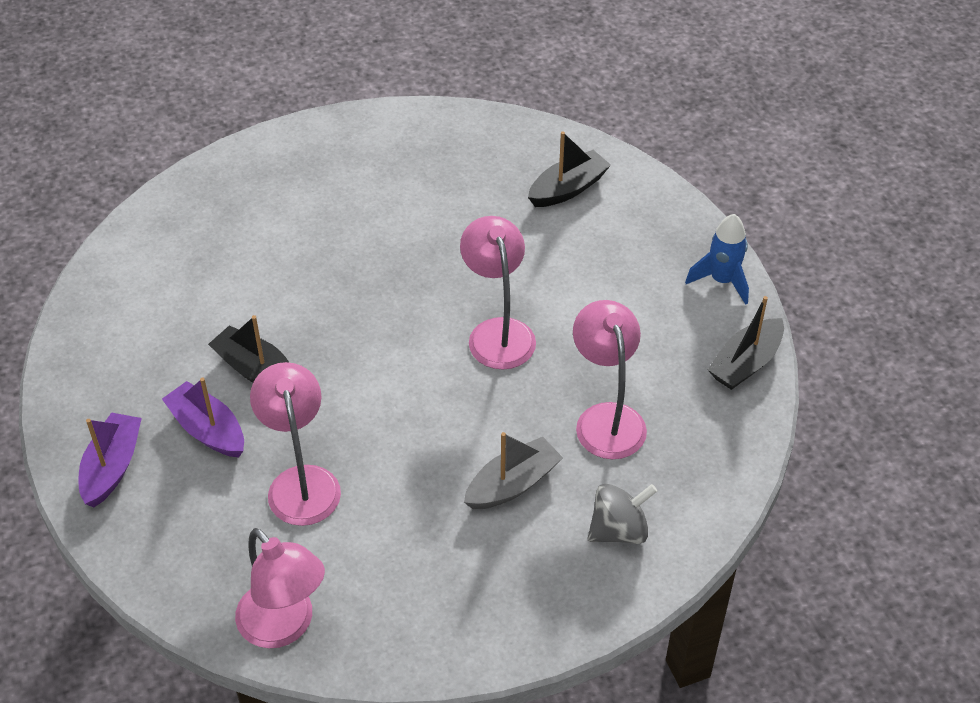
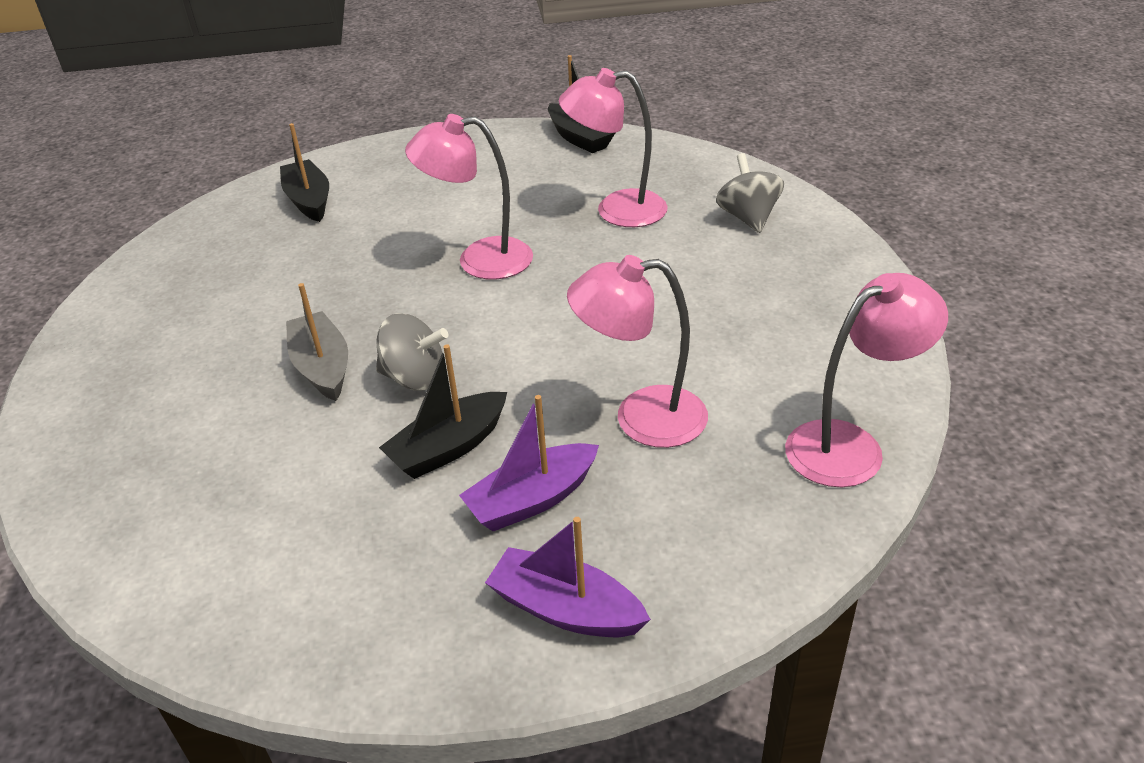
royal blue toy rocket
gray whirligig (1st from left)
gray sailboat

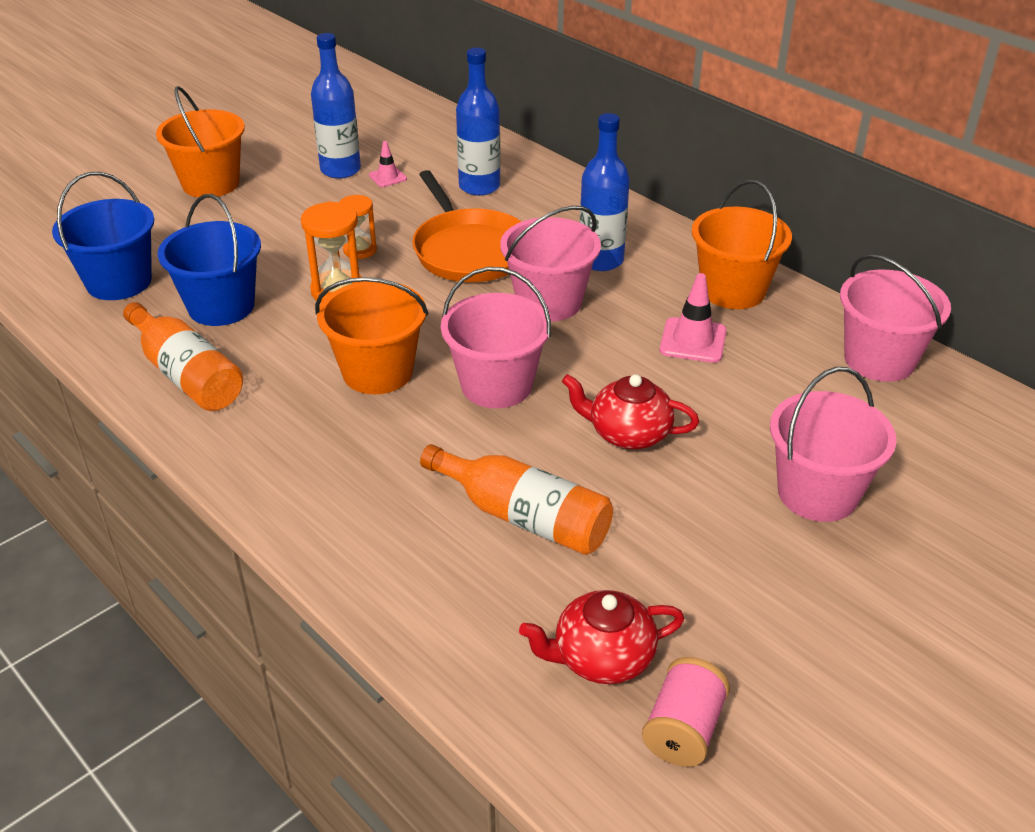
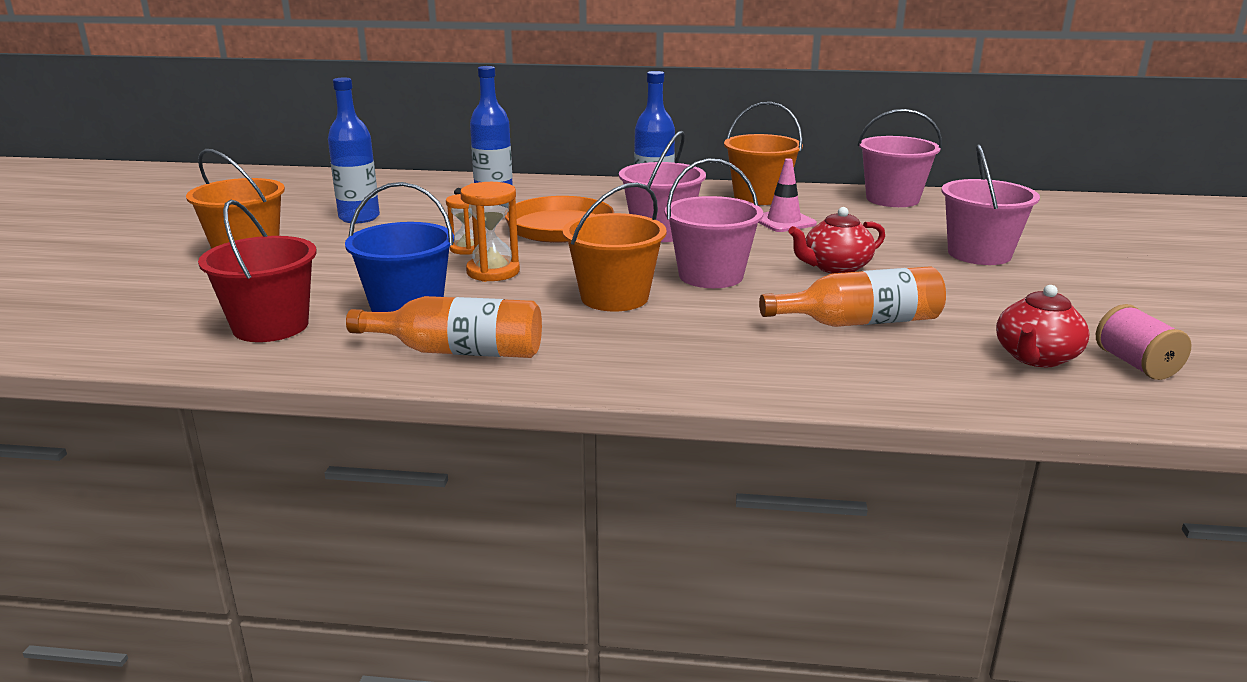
rose-pink safety cone (1st from left in the first image)
scarlet bucket

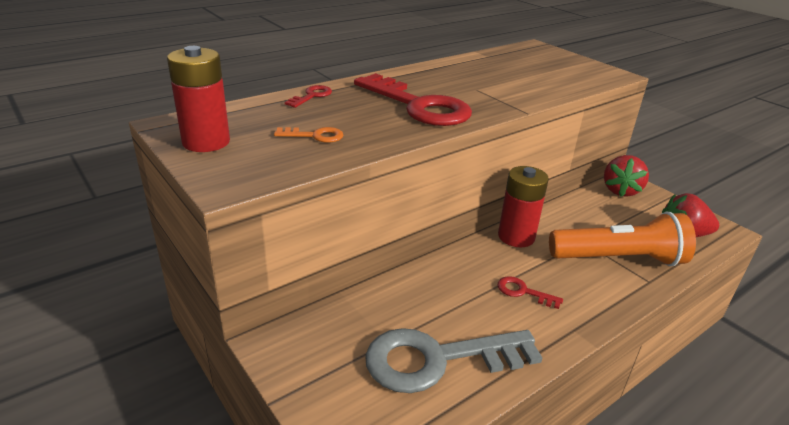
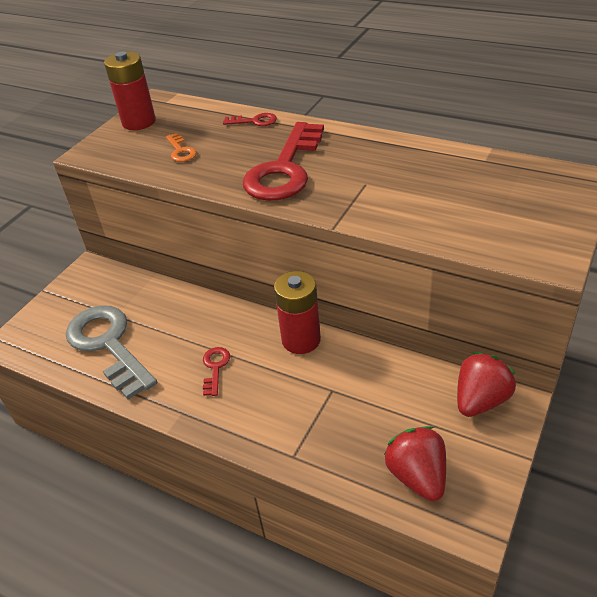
bright orange torch
scarlet berry (2nd from left)

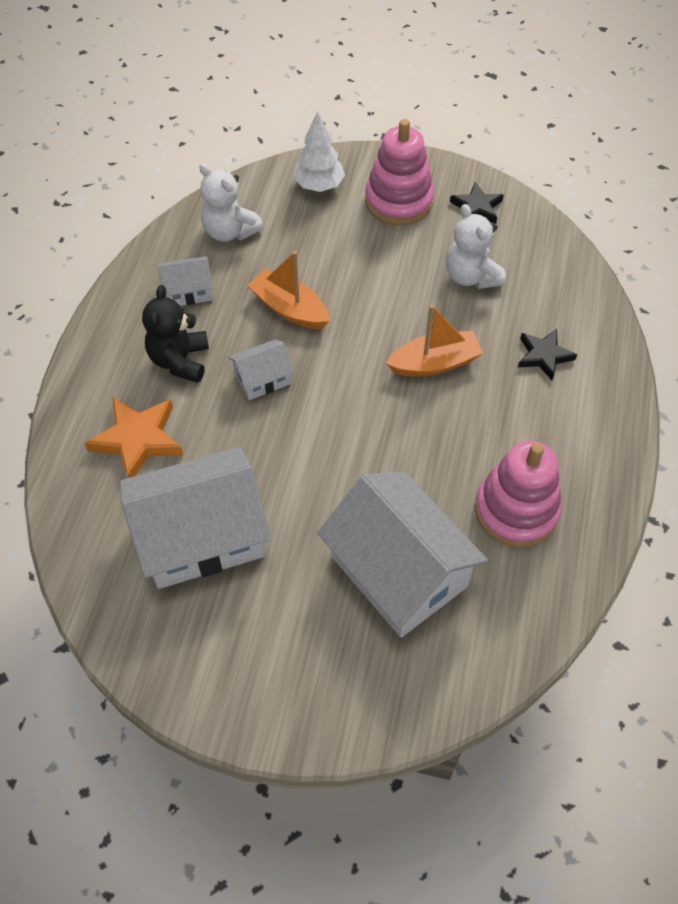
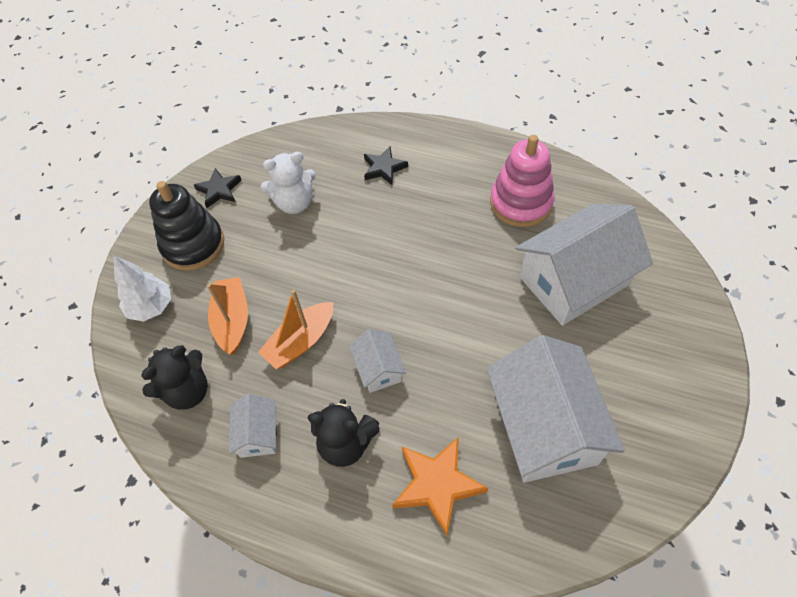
bright orange sailboat (1st from left)
black stuffed bear (1st from left)
black ring stacker

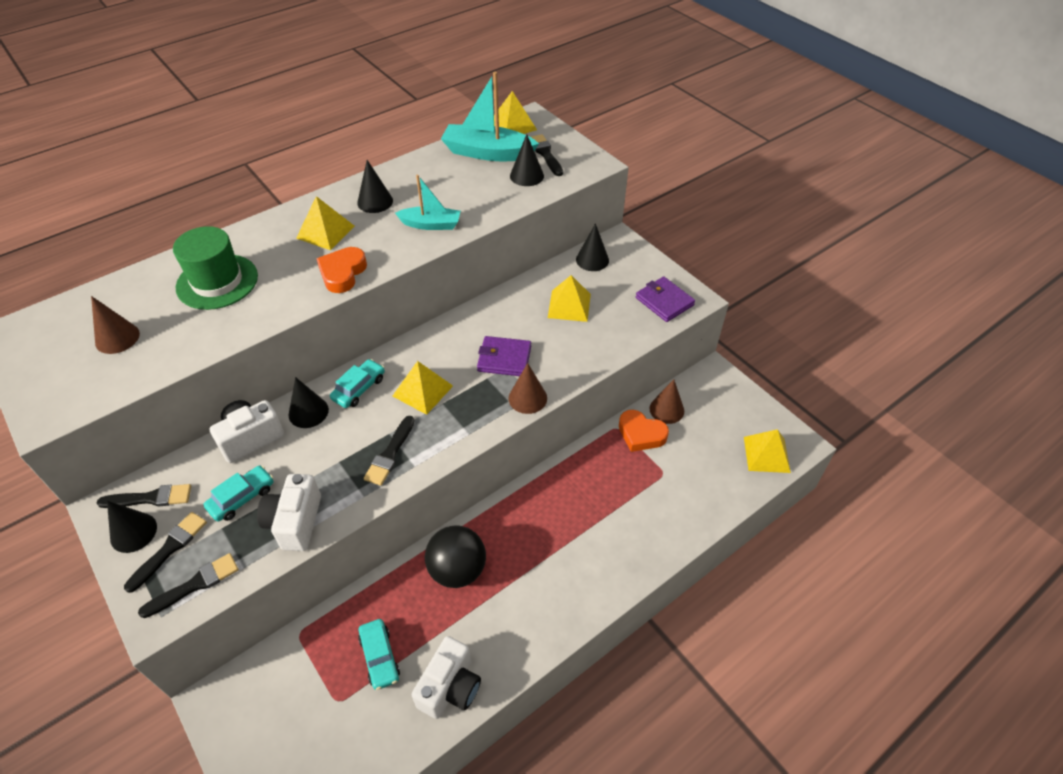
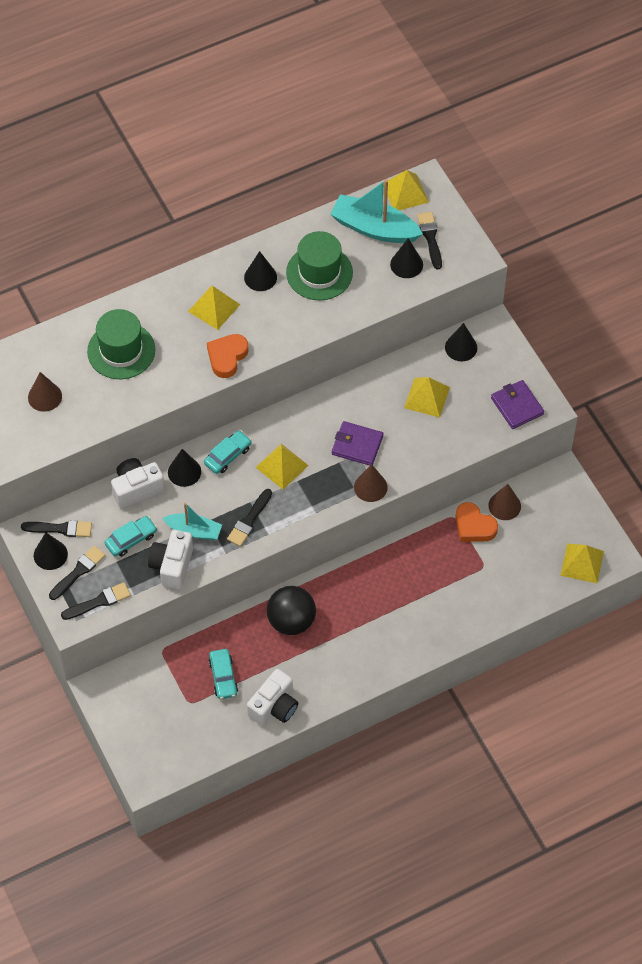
leaf-green top hat (2nd from left)
turquoise sailboat (1st from left)

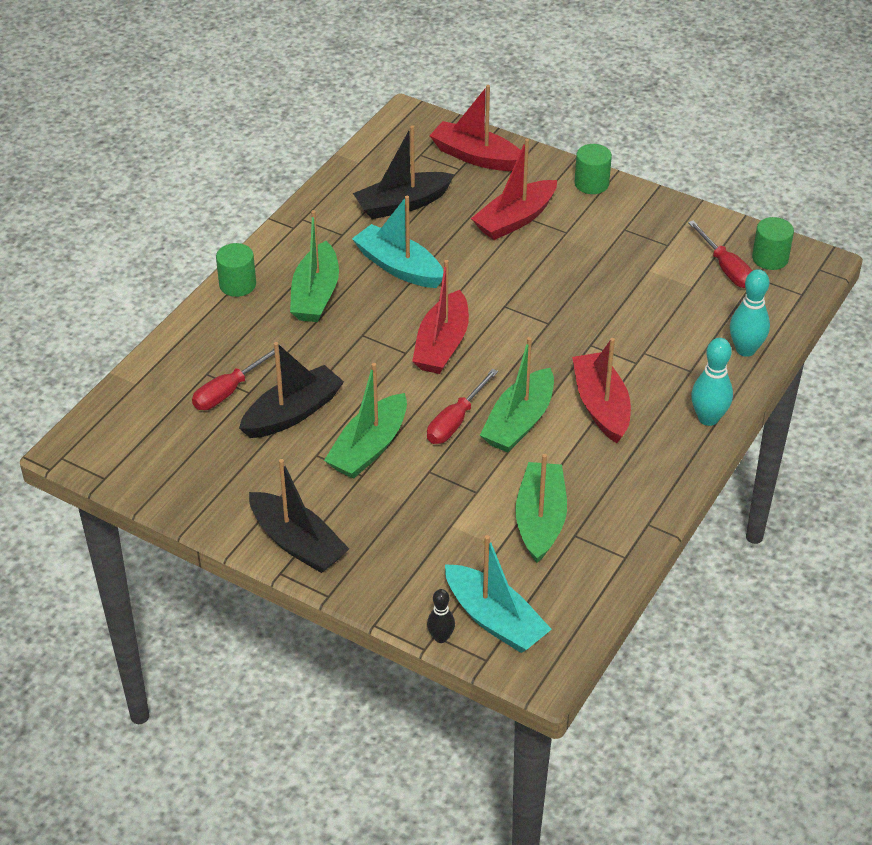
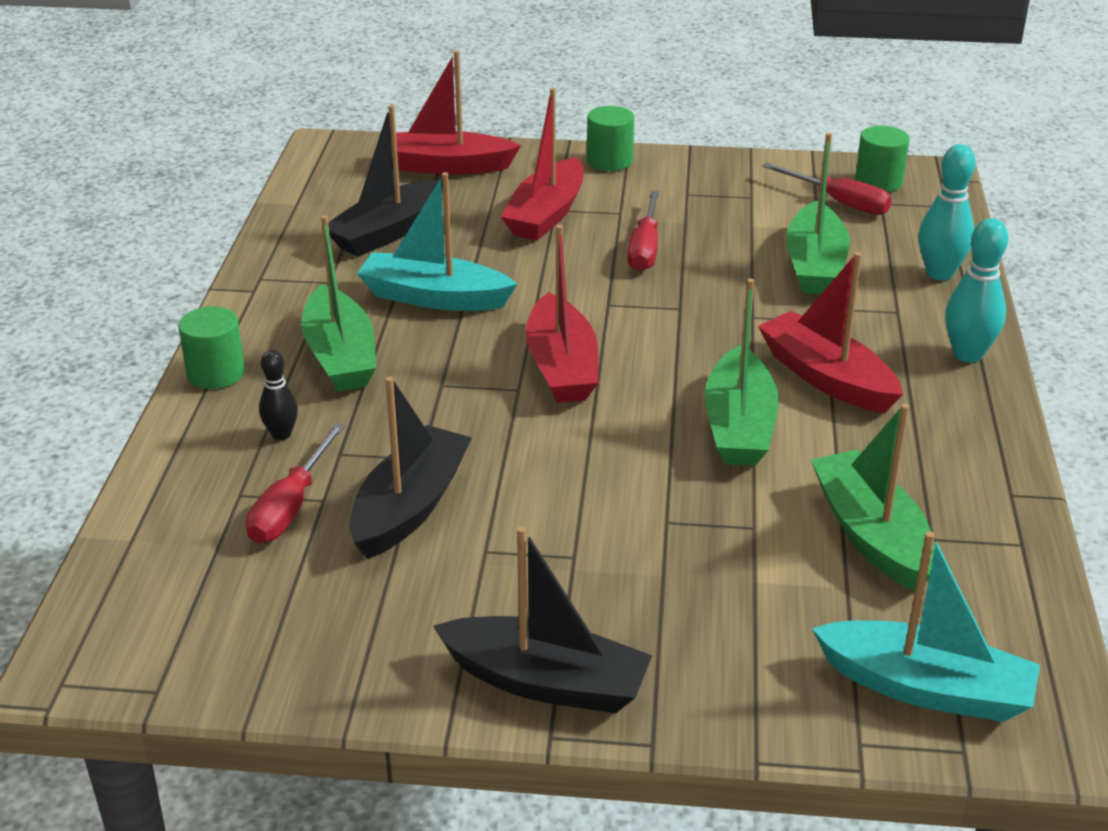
leaf-green sailboat (3rd from left)
scarlet screwdriver (2nd from left)
black tenpin

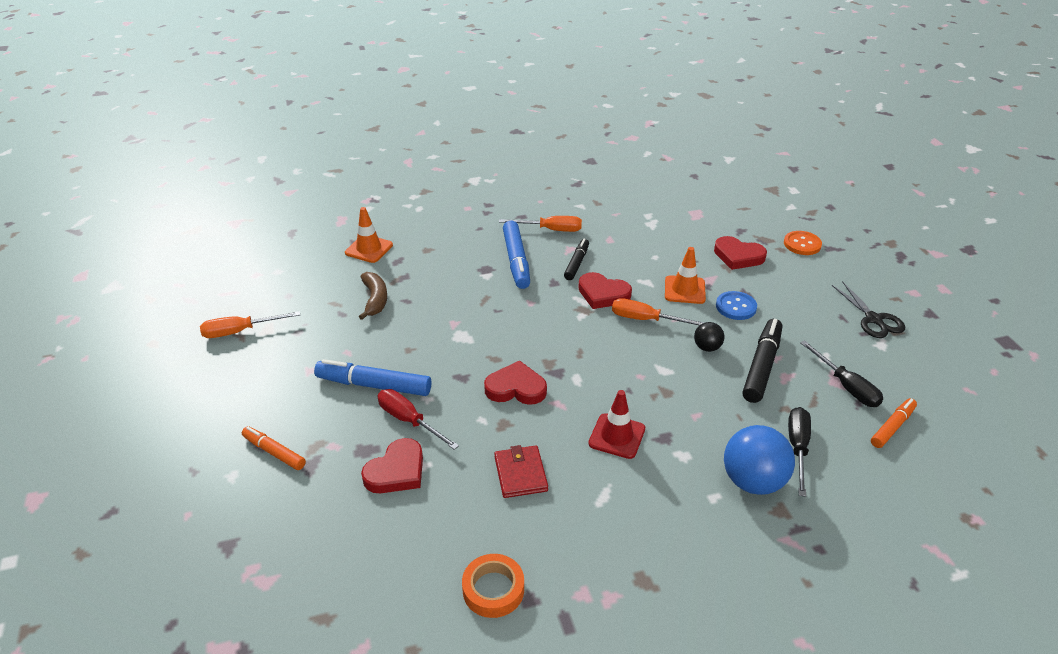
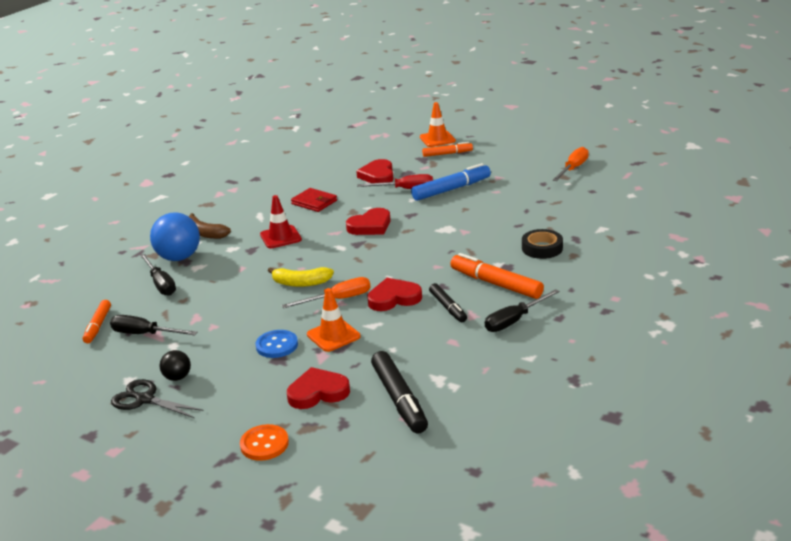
bright orange roll of tape
golden toy banana
black roll of tape
bright orange safety cone (2nd from left)
dark brown toy banana
black sphere
black felt pen (1st from left)
black screwdriver (3rd from left)
bright orange felt pen (3rd from left)

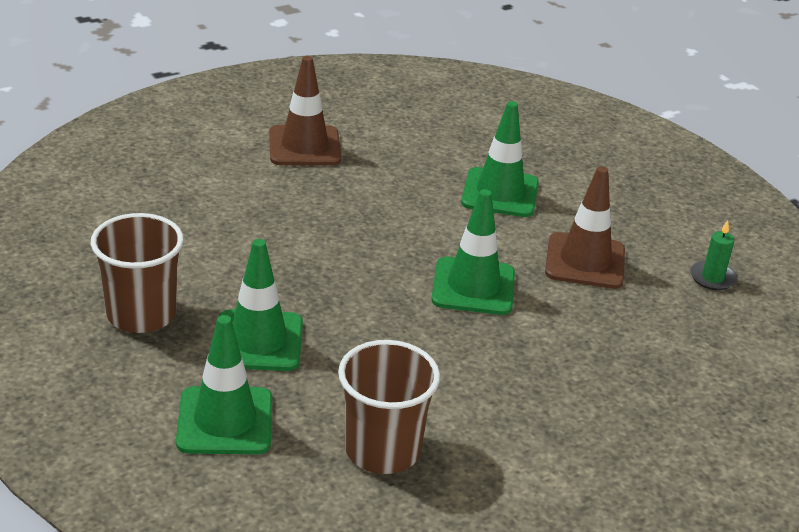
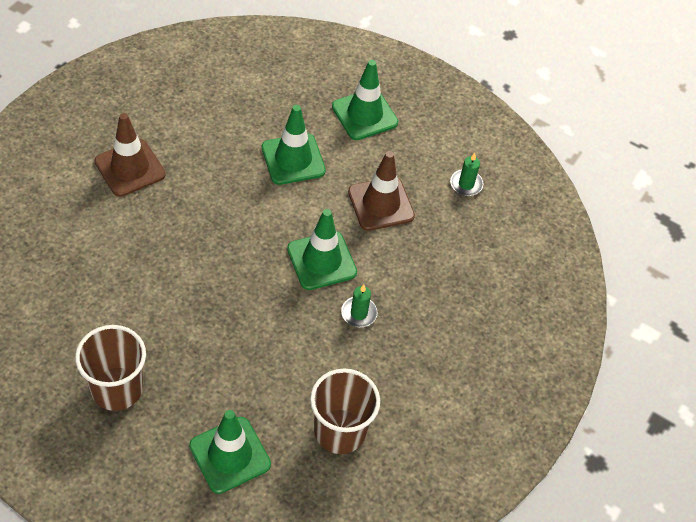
leaf-green pillar candle (1st from left)
leaf-green safety cone (4th from left)

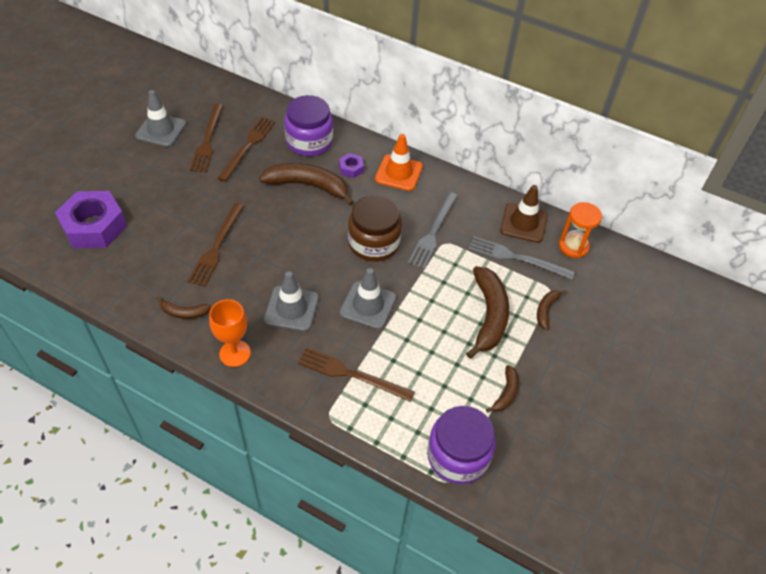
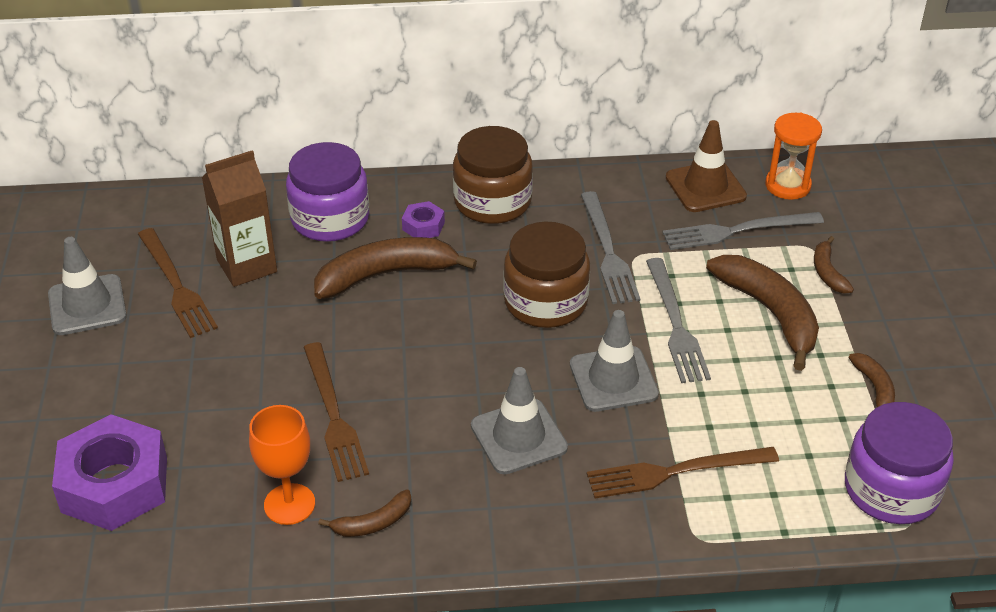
gray dinner fork (2nd from left)
bright orange goblet
dark brown carton
dark brown preserve jar (1st from left)

